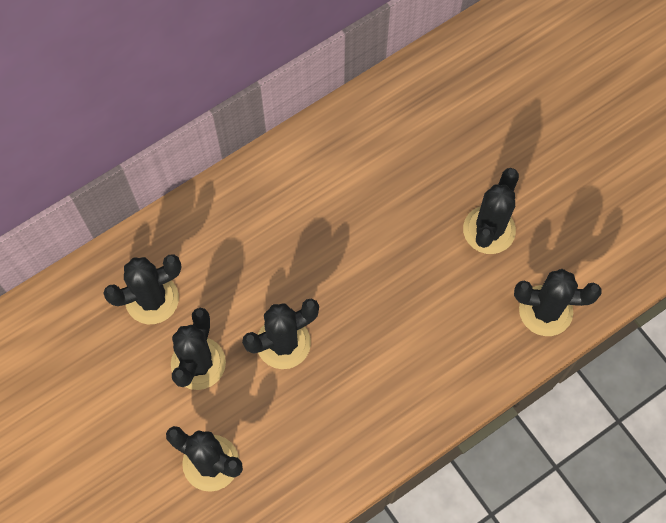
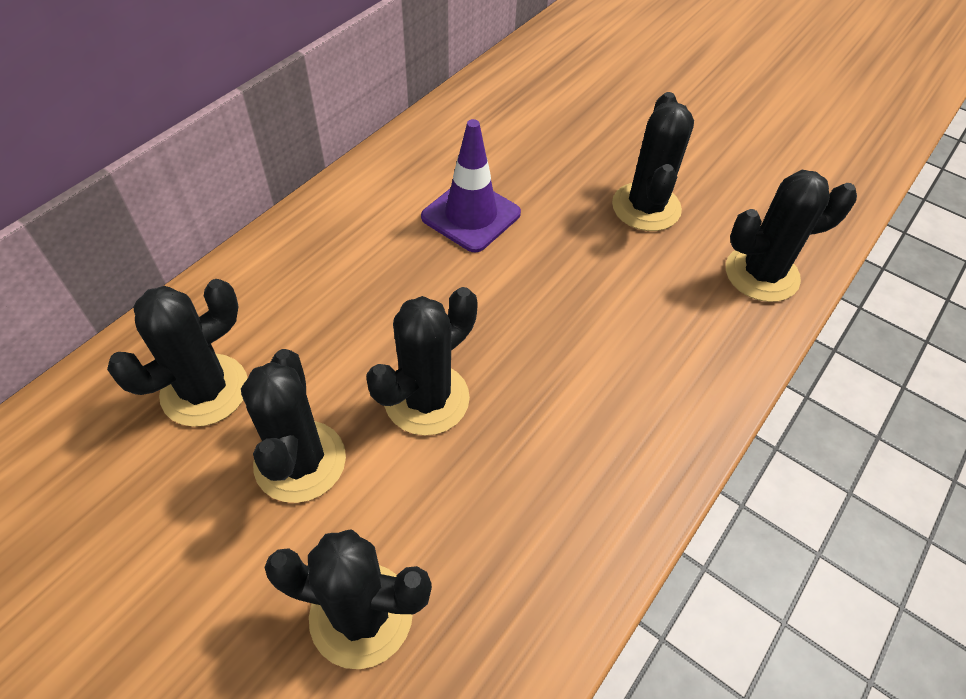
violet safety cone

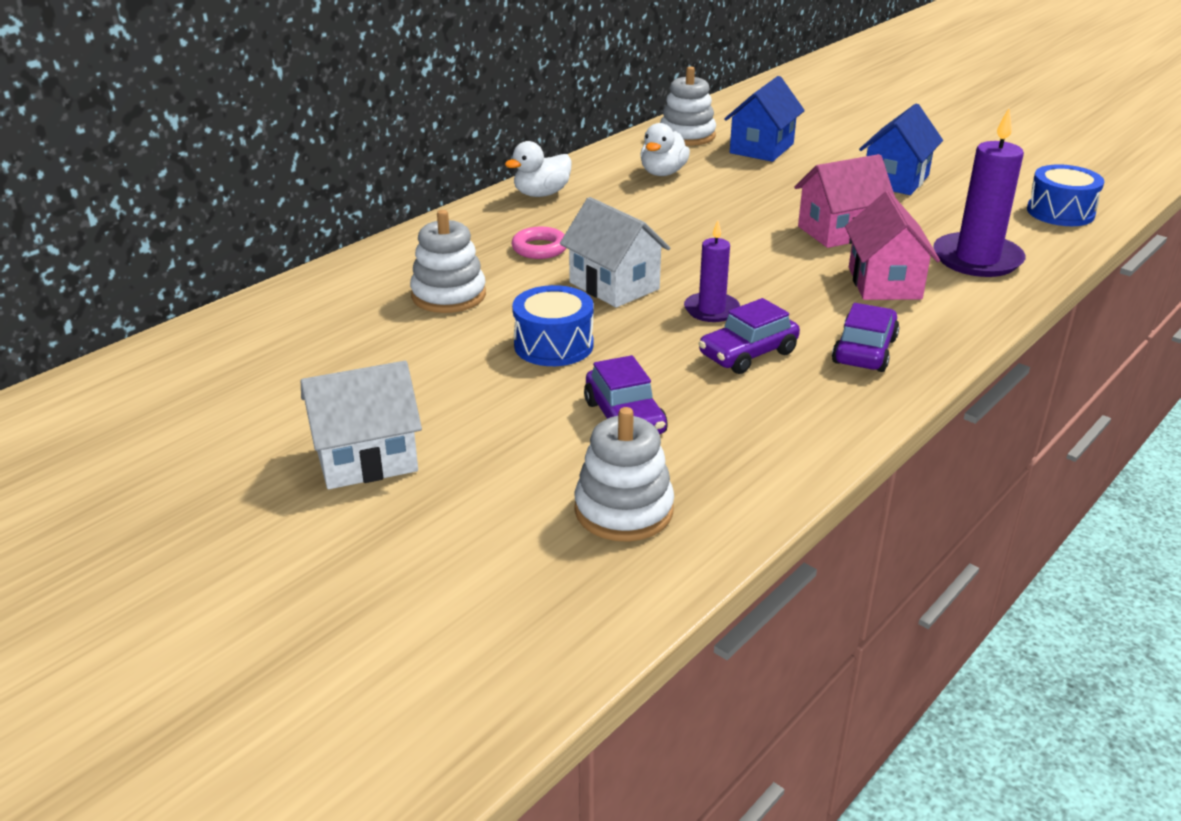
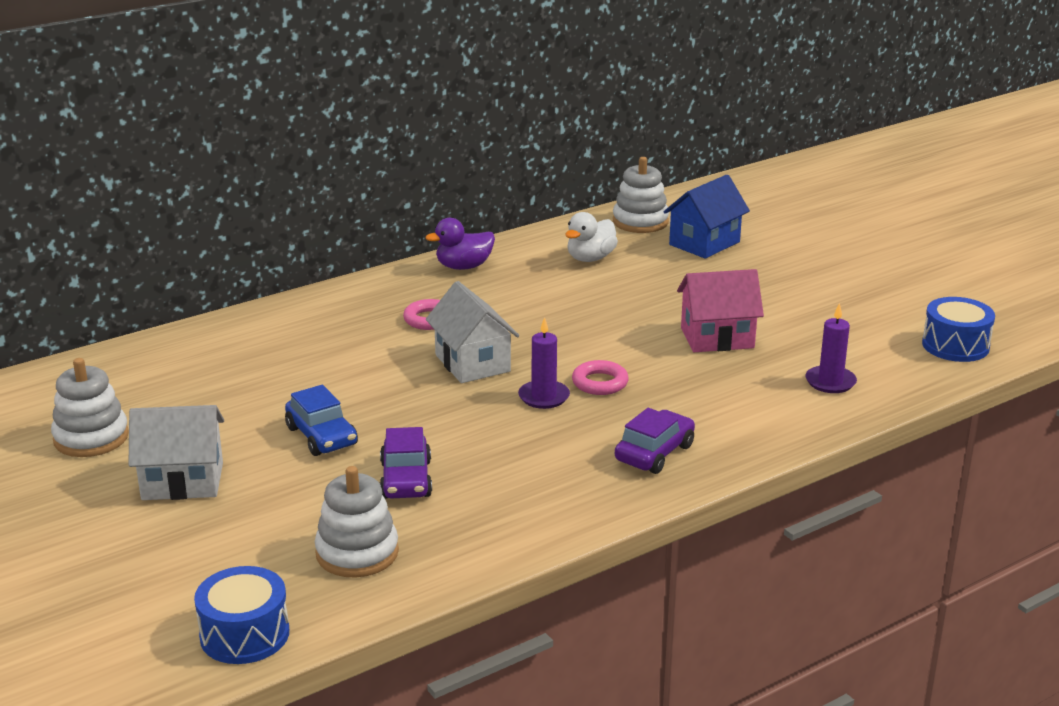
violet car (2nd from left in the first image)
rose-pink house (2nd from left in the first image)
royal blue house (2nd from left in the first image)
royal blue car
rose-pink torus (2nd from left)
pure white ring stacker (1st from left)
royal blue toy drum (1st from left)
violet rubber duck
violet pillar candle (2nd from left)

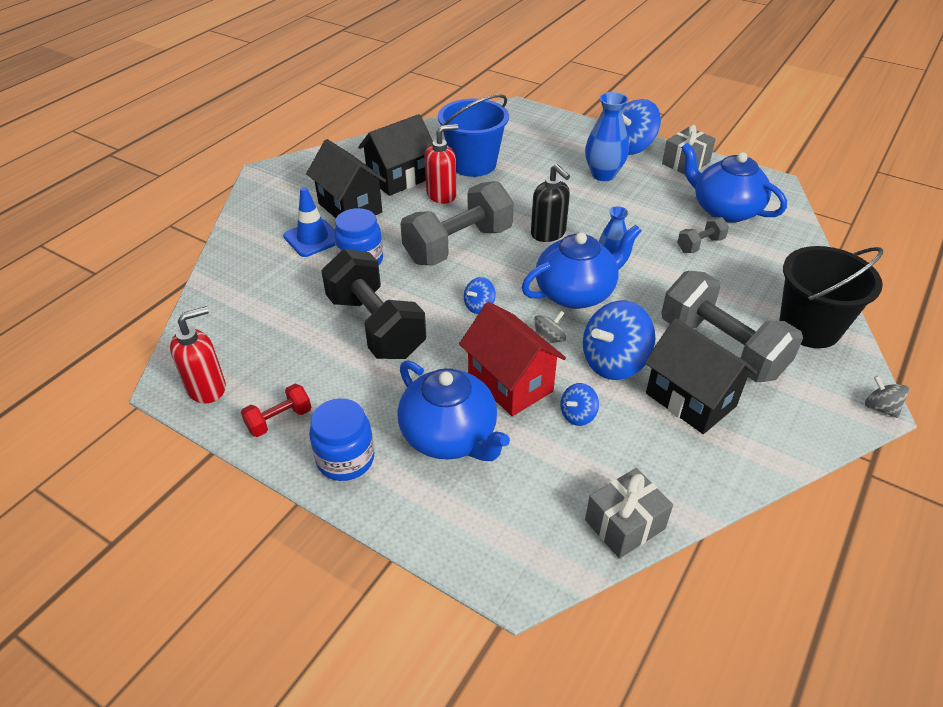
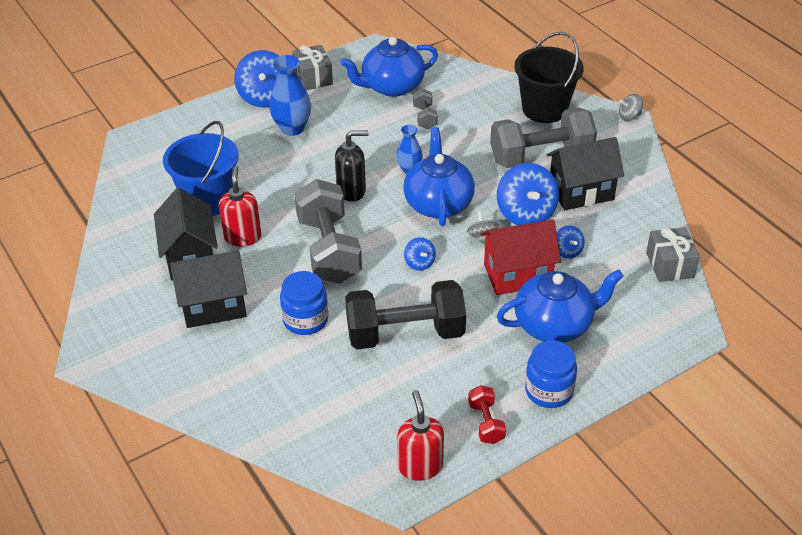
royal blue safety cone

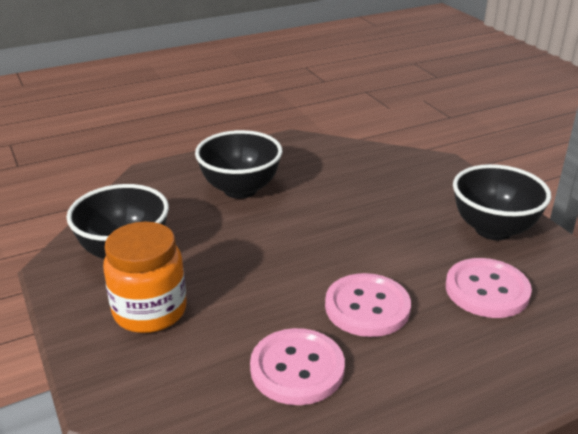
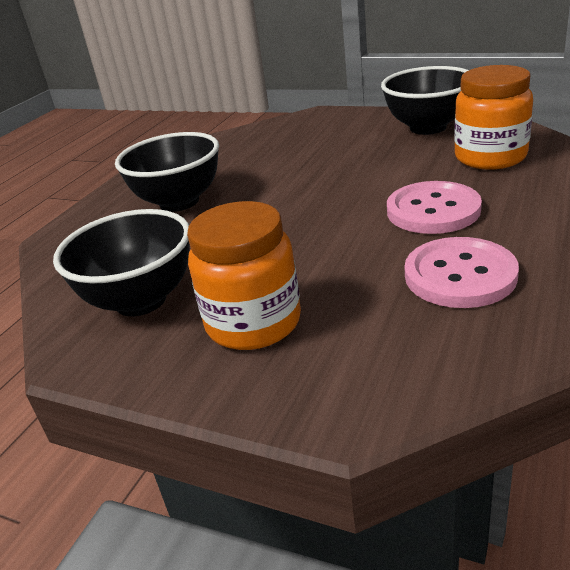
bright orange preserve jar (2nd from left)

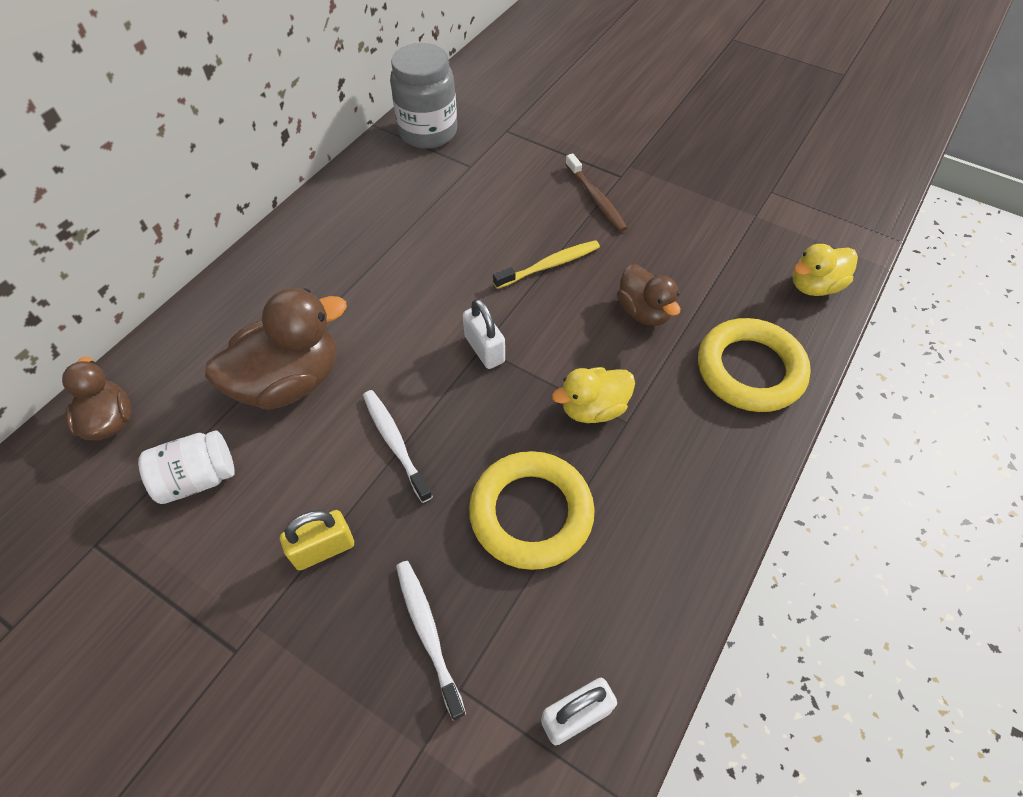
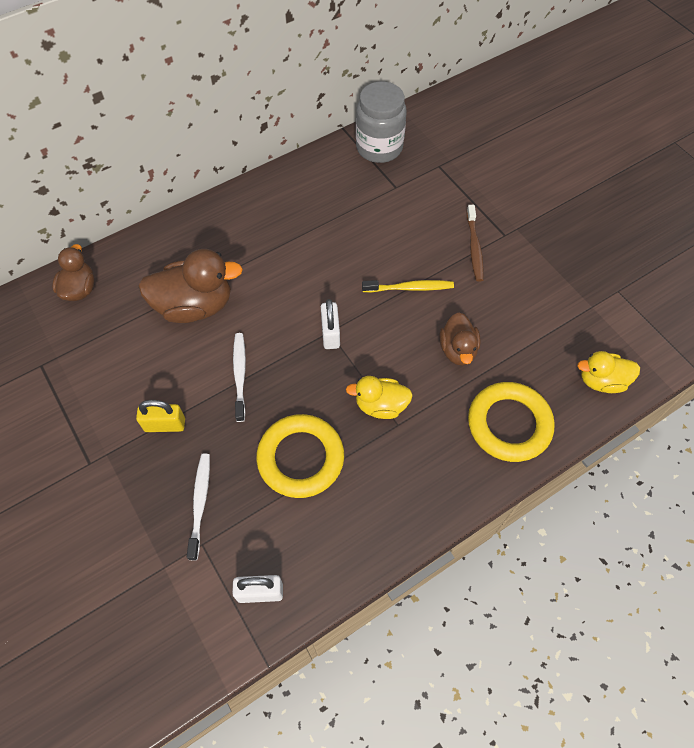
pure white preserve jar

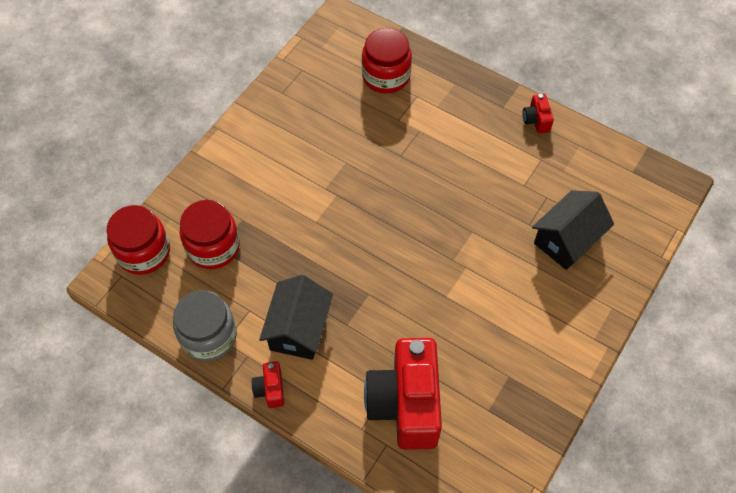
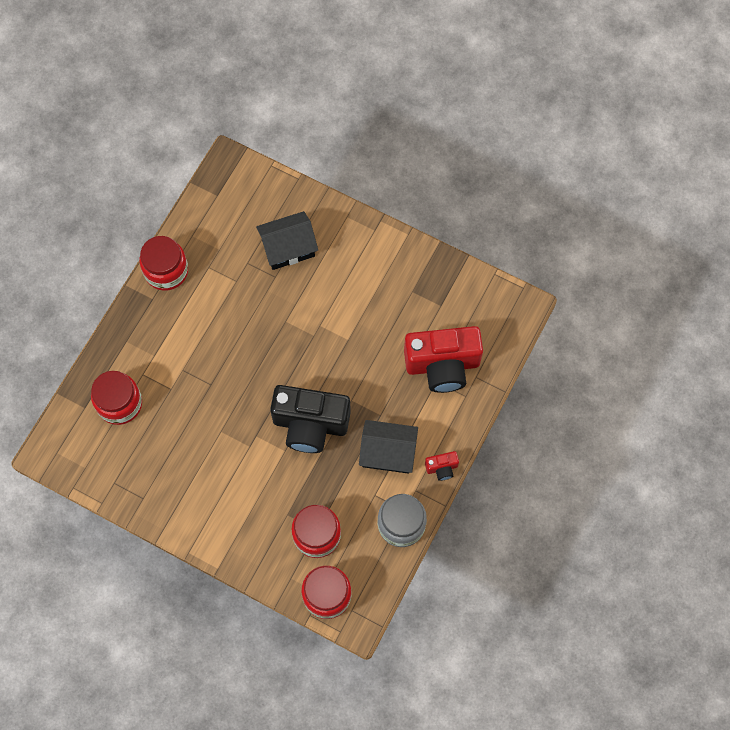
black camera
scarlet preserve jar (2nd from left)
black house (1st from left)

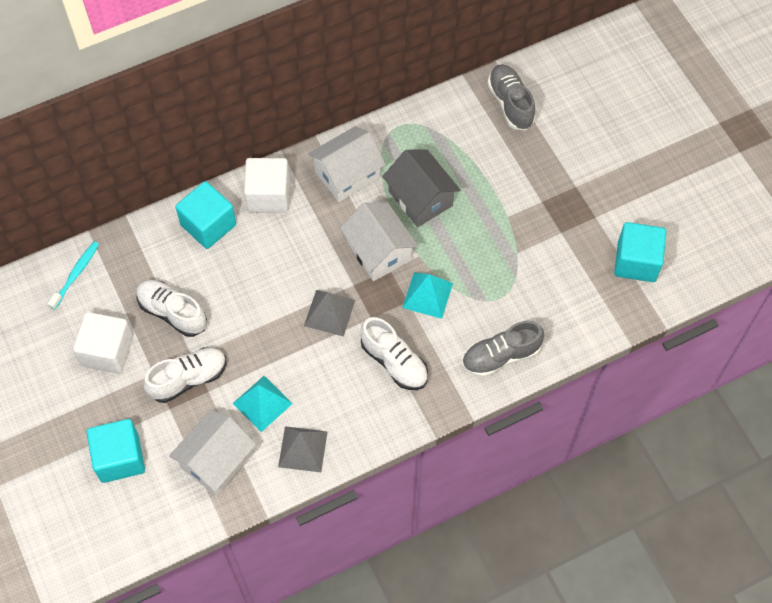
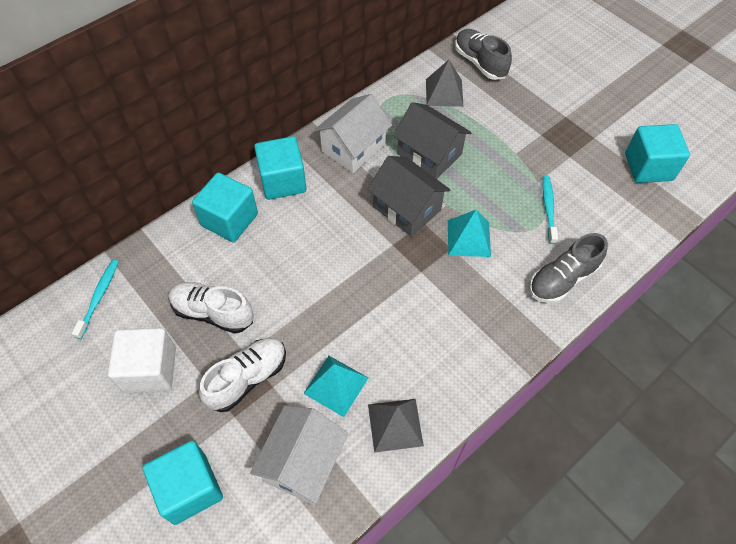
pure white lace-up shoe (3rd from left in the first image)
turquoise dental brush (2nd from left)
gray pyramid shape (2nd from left)
turquoise block (3rd from left)
gray house (1st from left)

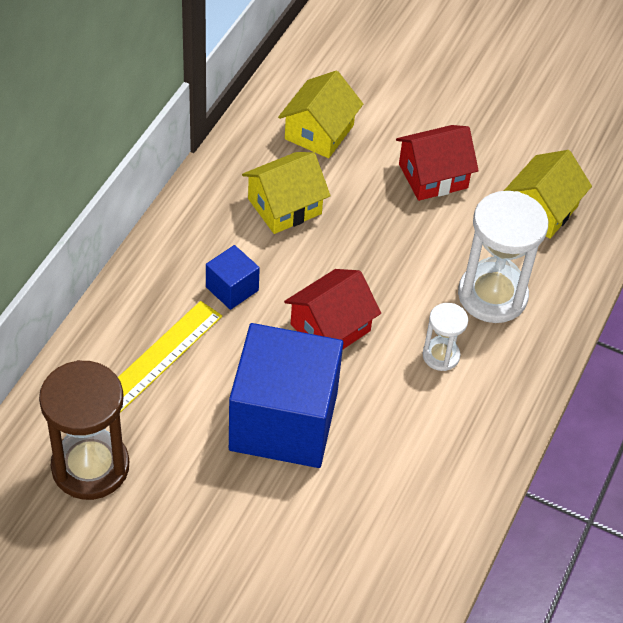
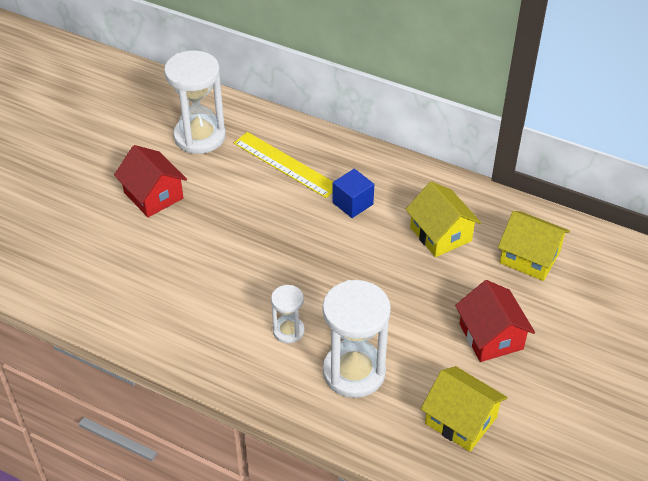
royal blue block (2nd from left in the first image)
scarlet house (1st from left)
pure white hourglass (1st from left)

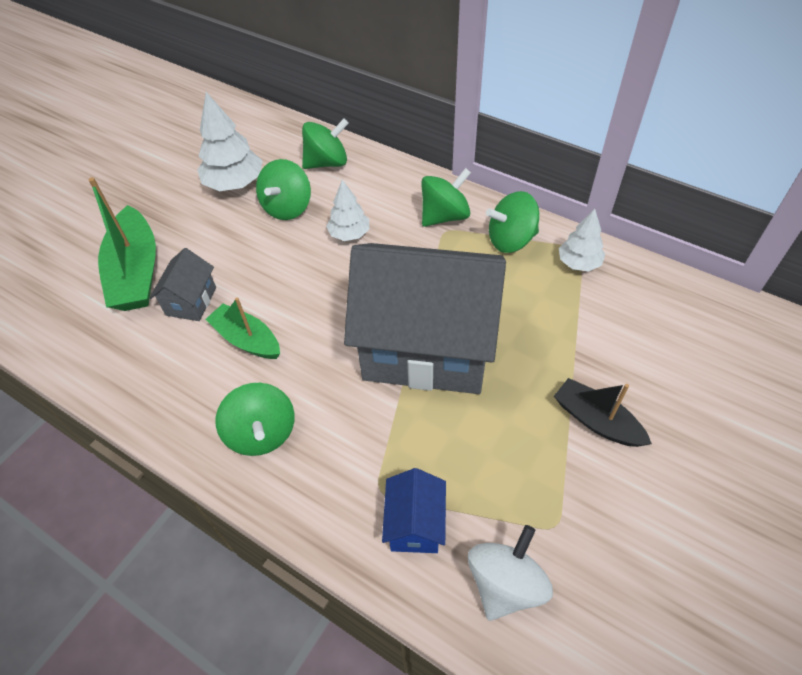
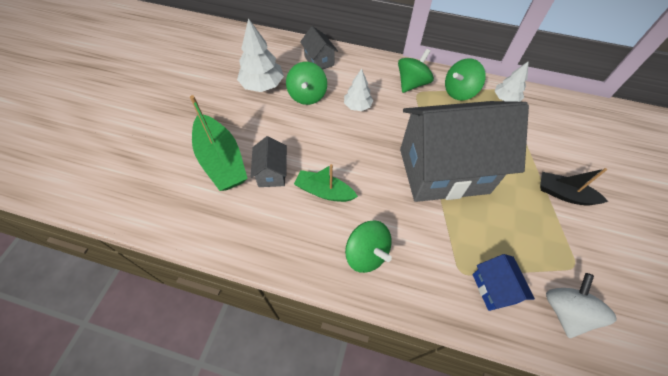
gray house (2nd from left)

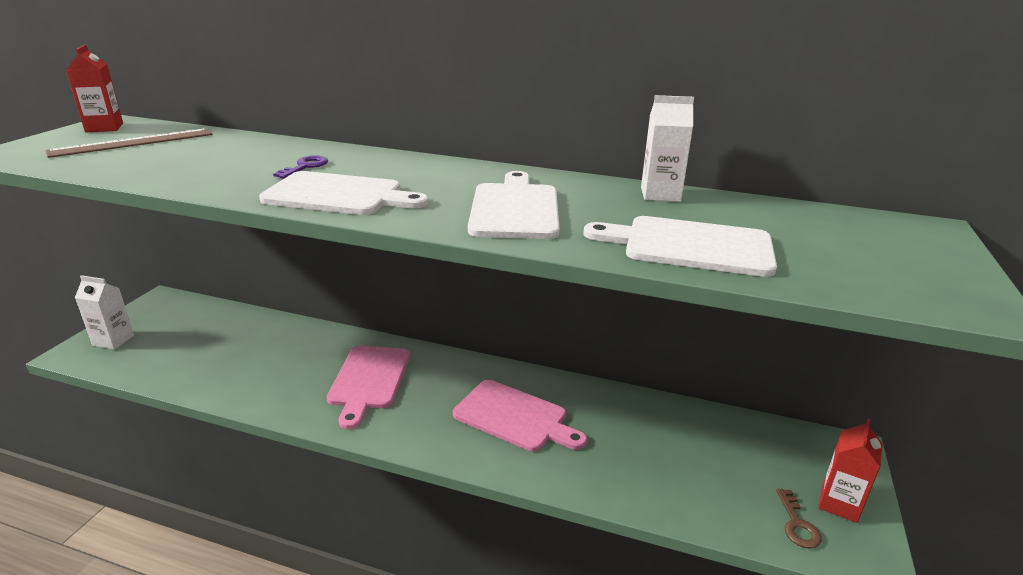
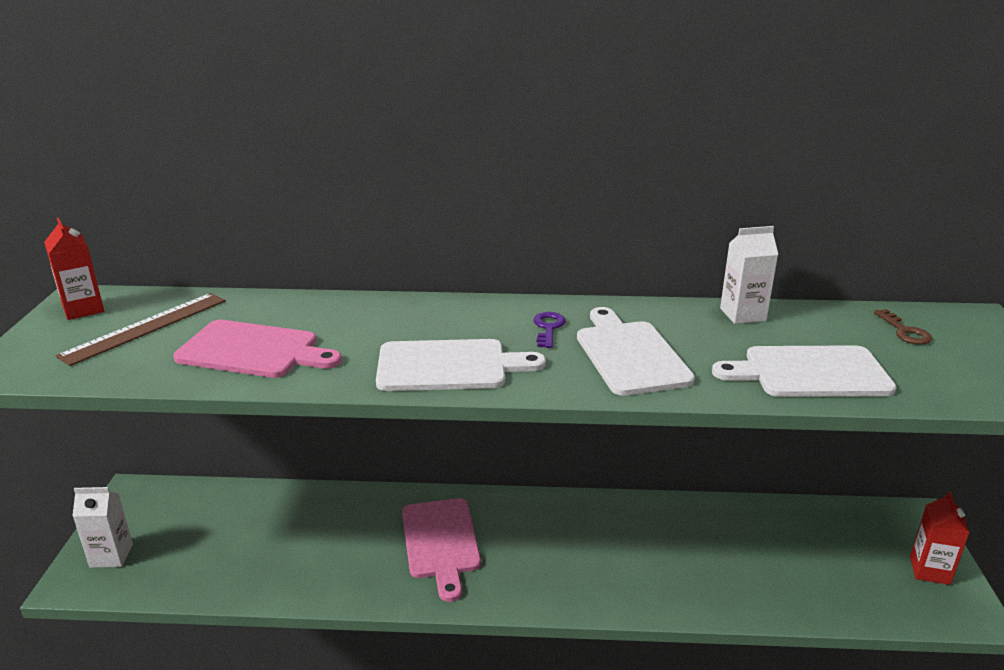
violet latchkey
rose-pink bread board (1st from left)
dark brown latchkey

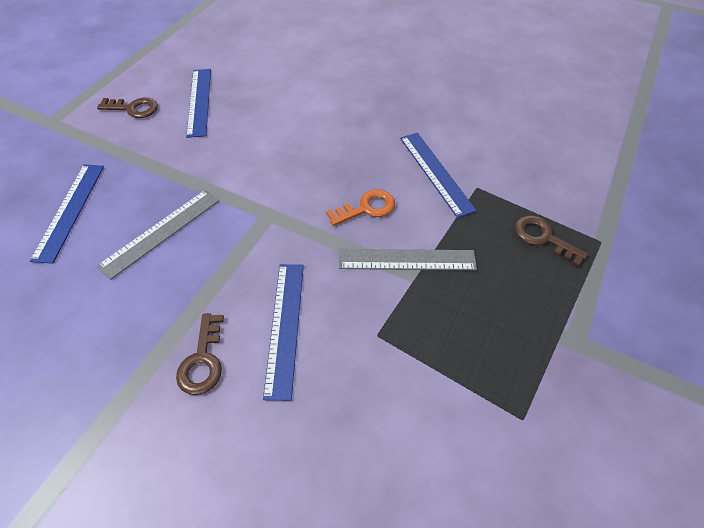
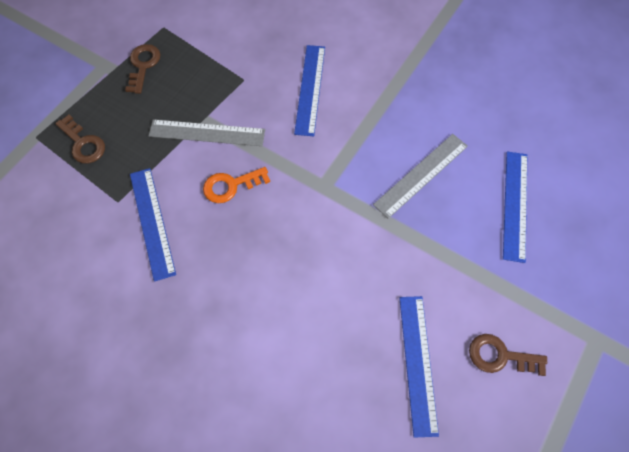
dark brown latchkey (2nd from left)

